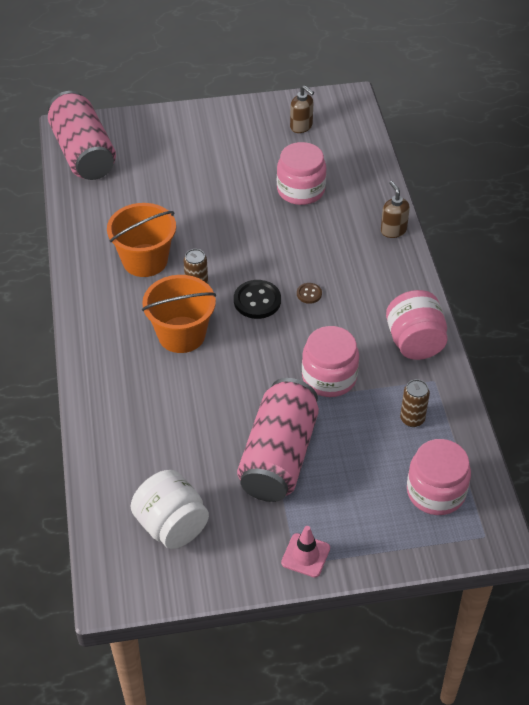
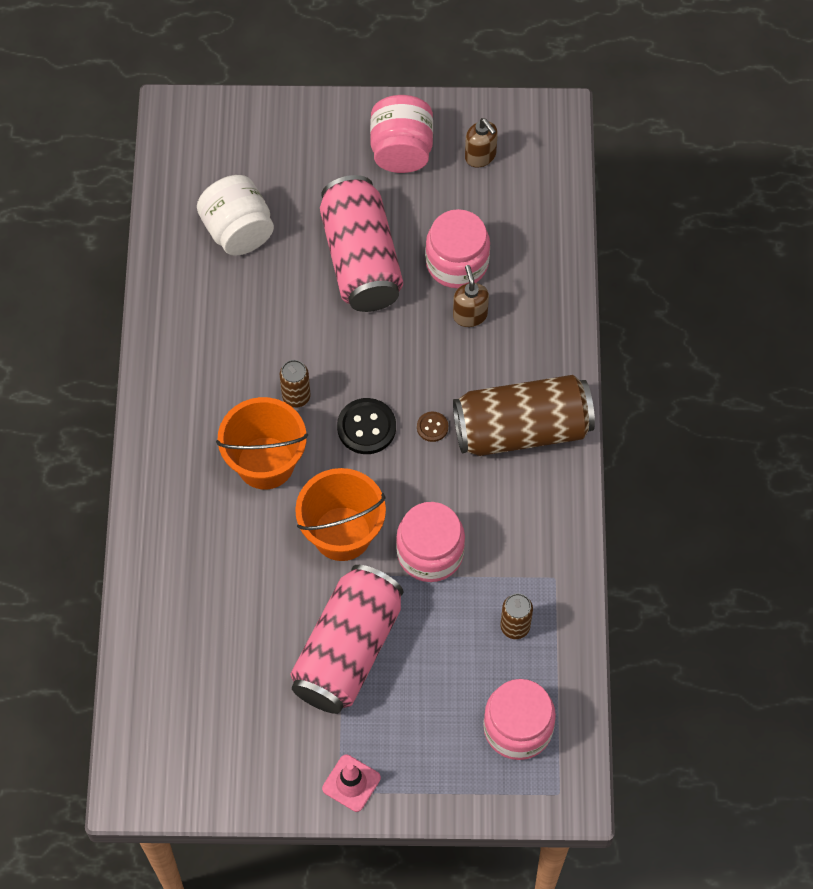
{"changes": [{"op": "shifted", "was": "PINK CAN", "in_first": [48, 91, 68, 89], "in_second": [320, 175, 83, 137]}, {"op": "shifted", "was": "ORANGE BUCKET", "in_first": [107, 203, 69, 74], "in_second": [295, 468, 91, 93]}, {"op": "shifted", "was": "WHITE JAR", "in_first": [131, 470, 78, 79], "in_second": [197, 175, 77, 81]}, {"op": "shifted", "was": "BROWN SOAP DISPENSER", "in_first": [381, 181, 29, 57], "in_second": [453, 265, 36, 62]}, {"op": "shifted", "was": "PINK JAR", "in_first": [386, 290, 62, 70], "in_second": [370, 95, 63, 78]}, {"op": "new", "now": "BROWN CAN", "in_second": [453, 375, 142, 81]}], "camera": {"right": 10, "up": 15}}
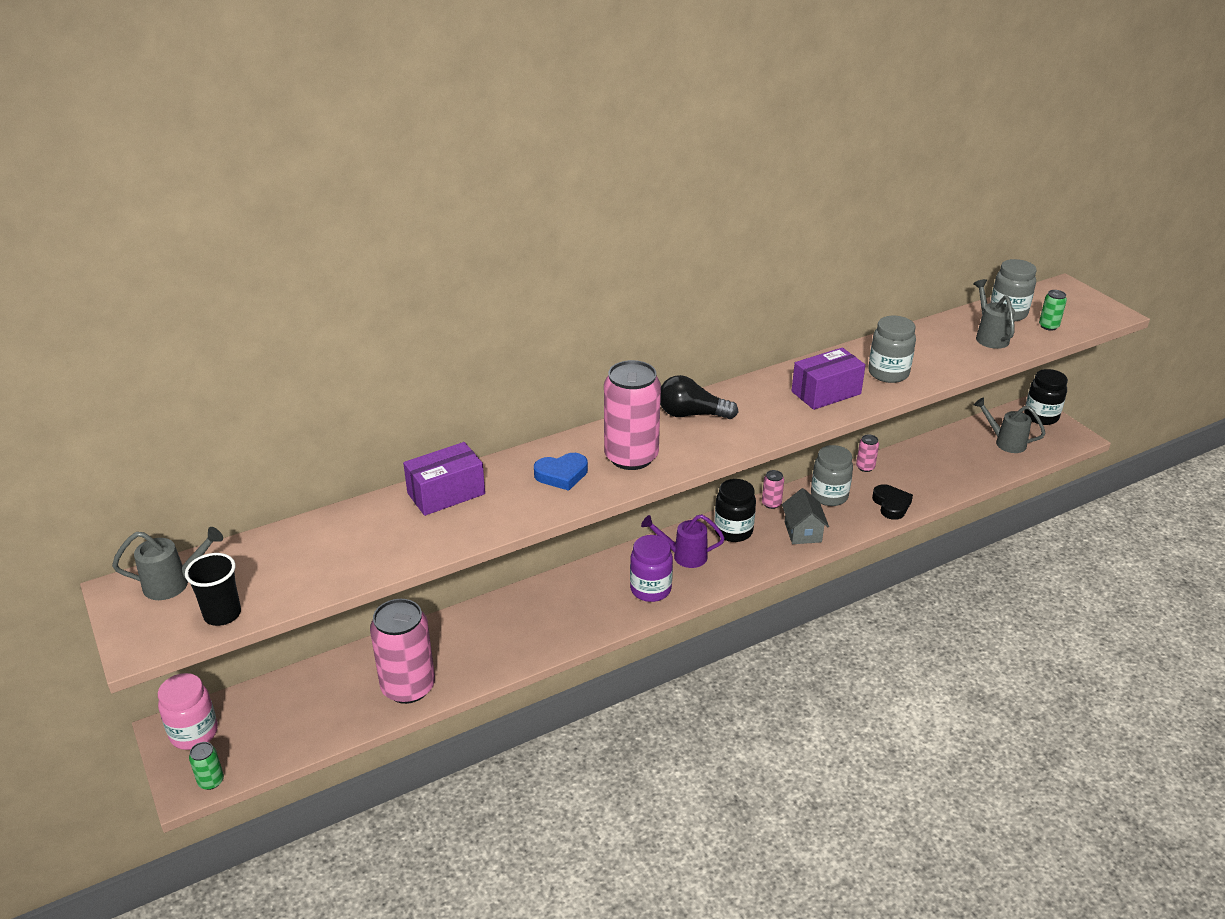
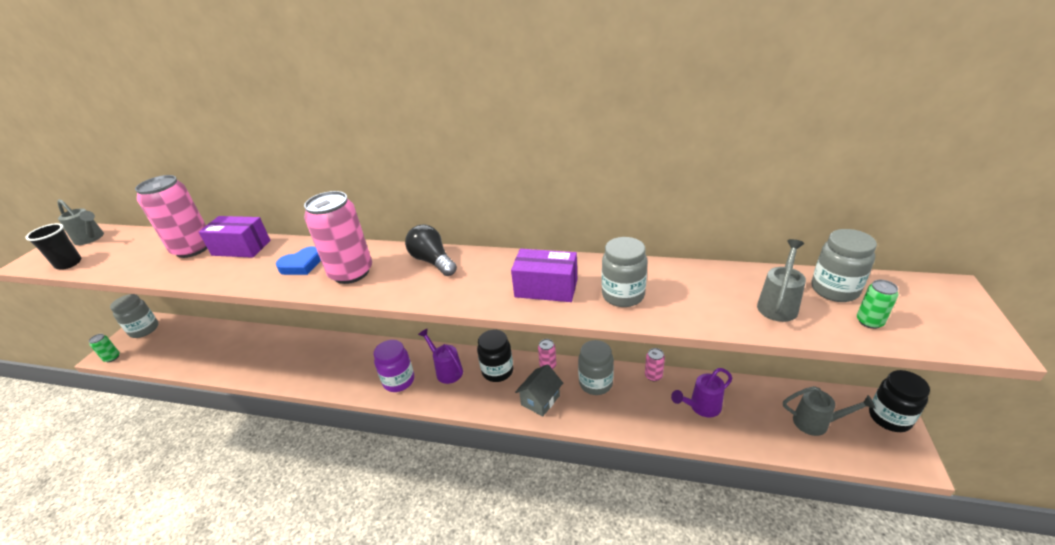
{"changes": [{"op": "repainted", "was": "PINK JAR", "now": "GREY JAR", "in_first": [158, 673, 60, 77], "in_second": [110, 294, 48, 44]}, {"op": "shifted", "was": "PINK CAN", "in_first": [370, 599, 65, 105], "in_second": [135, 175, 73, 83]}, {"op": "rotated", "was": "BLUE HEART", "in_first": [534, 453, 54, 38], "in_second": [276, 246, 45, 29], "clockwise": -60}, {"op": "gone", "was": "BLACK HEART", "in_first": [872, 484, 41, 36]}, {"op": "rotated", "was": "GREY WATERING CAN", "in_first": [974, 397, 71, 56], "in_second": [783, 386, 93, 50], "clockwise": 120}, {"op": "new", "now": "PURPLE WATERING CAN", "in_second": [671, 368, 61, 49]}], "camera": {"right": 45, "up": 0}}
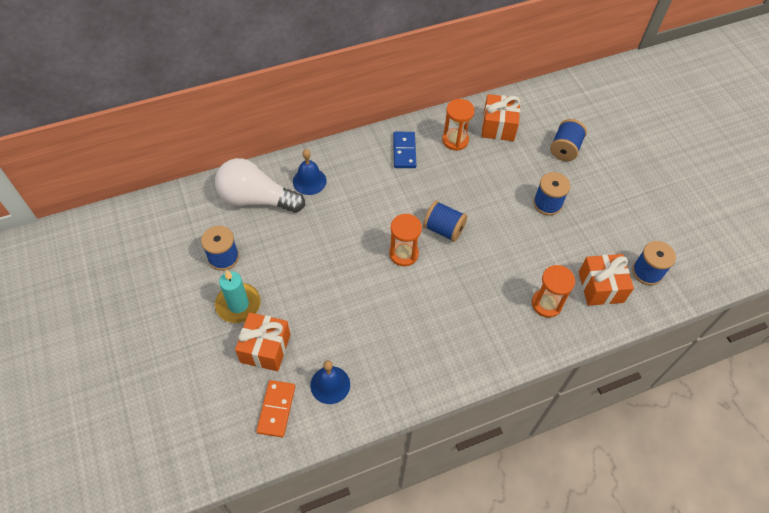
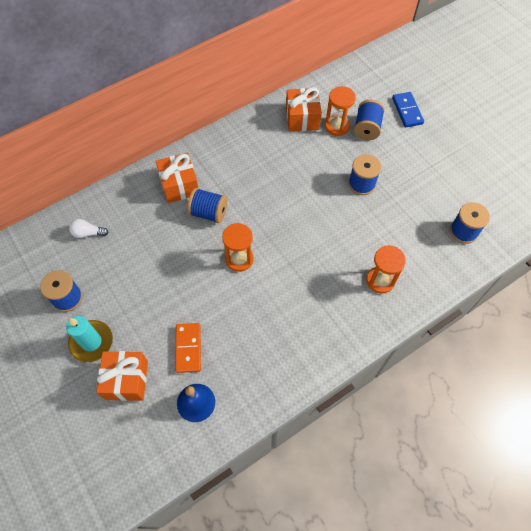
{"changes": [{"op": "scaled", "was": "WHITE LIGHT BULB", "in_first": [215, 158, 90, 55], "in_second": [69, 219, 40, 19], "ratio": 0.43}, {"op": "shifted", "was": "ORANGE DOMINO", "in_first": [256, 380, 39, 57], "in_second": [175, 323, 26, 50]}, {"op": "gone", "was": "BLUE BELL", "in_first": [293, 149, 34, 46]}, {"op": "shifted", "was": "BLUE DOMINO", "in_first": [393, 132, 23, 36], "in_second": [392, 92, 32, 35]}, {"op": "shifted", "was": "BLUE SPOOL", "in_first": [423, 200, 44, 42], "in_second": [187, 188, 41, 35]}, {"op": "shifted", "was": "ORANGE HOURGLASS", "in_first": [442, 99, 33, 52], "in_second": [325, 86, 31, 50]}, {"op": "shifted", "was": "ORANGE GIFT", "in_first": [579, 254, 55, 52], "in_second": [156, 152, 42, 51]}], "camera": {"right": -10, "up": 5}}
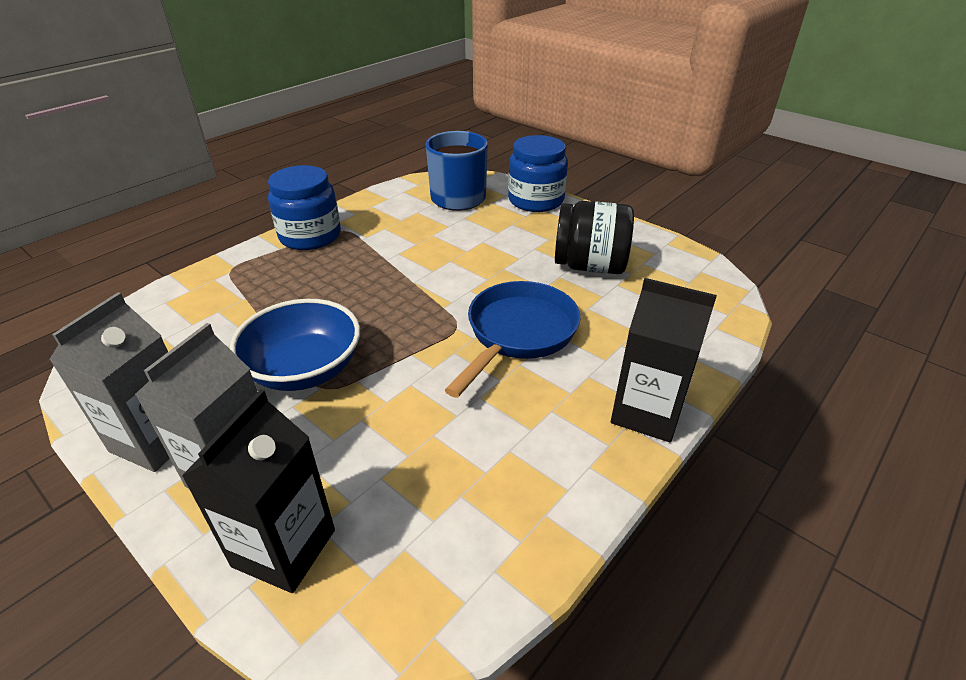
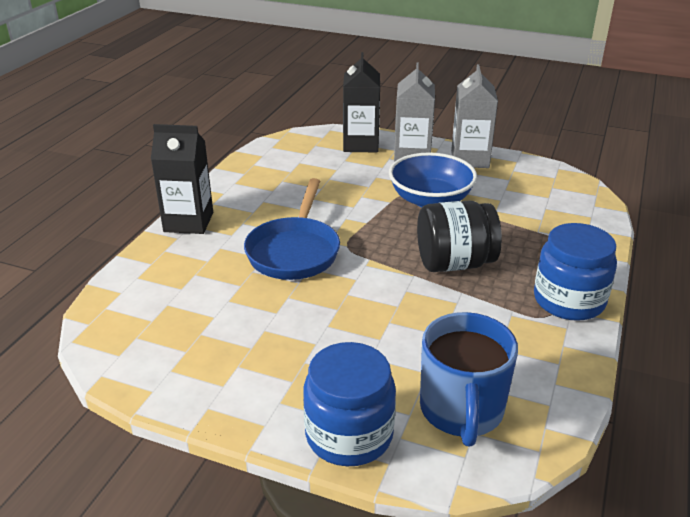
{"changes": [{"op": "shifted", "was": "BLACK JAR", "in_first": [555, 201, 79, 73], "in_second": [417, 200, 85, 72]}], "camera": {"right": 160, "up": -5}}
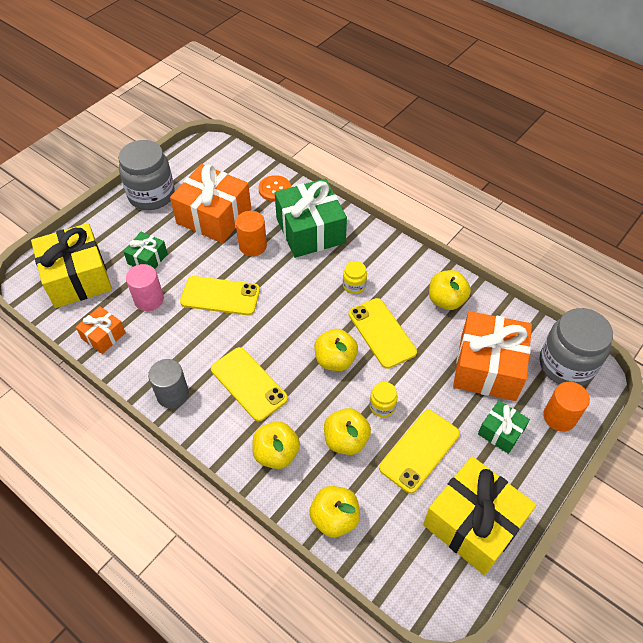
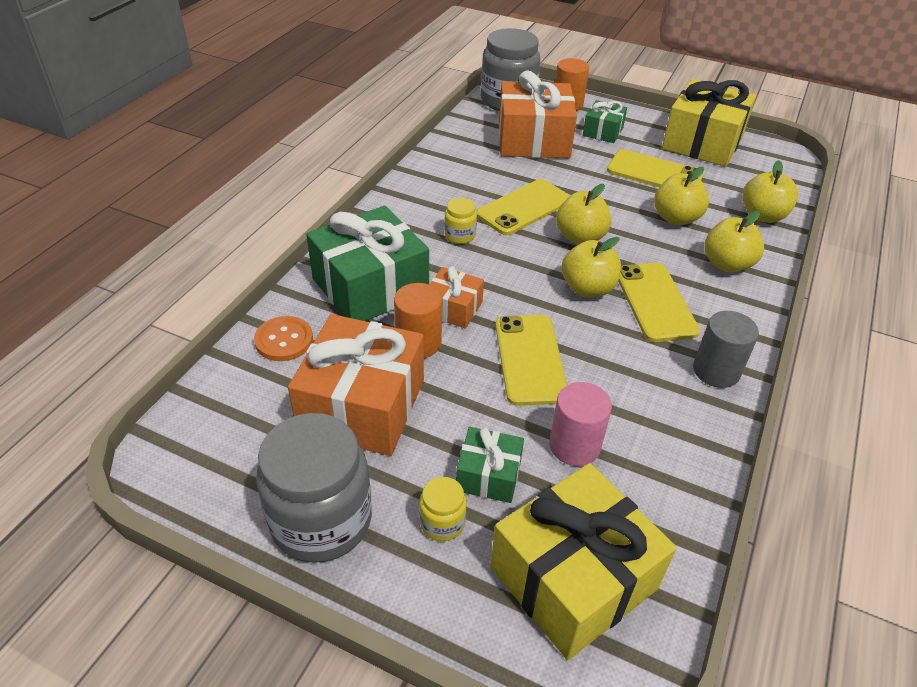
{"changes": [{"op": "shifted", "was": "ORANGE GIFT", "in_first": [76, 306, 50, 48], "in_second": [429, 266, 55, 63]}, {"op": "rotated", "was": "YELLOW PHONE", "in_first": [211, 347, 77, 74], "in_second": [618, 263, 82, 79], "clockwise": -45}, {"op": "shifted", "was": "YELLOW JAR", "in_first": [370, 382, 28, 35], "in_second": [419, 477, 48, 64]}, {"op": "shifted", "was": "YELLOW APPLE", "in_first": [429, 270, 42, 40], "in_second": [562, 237, 59, 60]}], "camera": {"right": -105, "up": -10}}
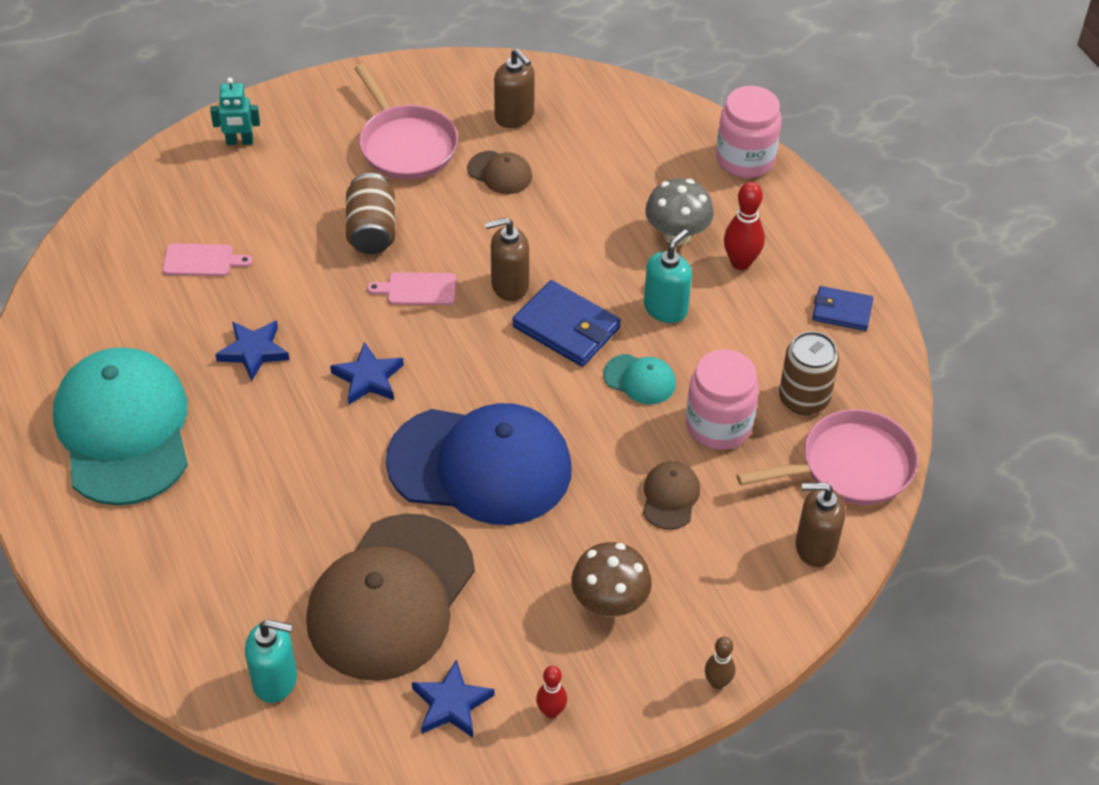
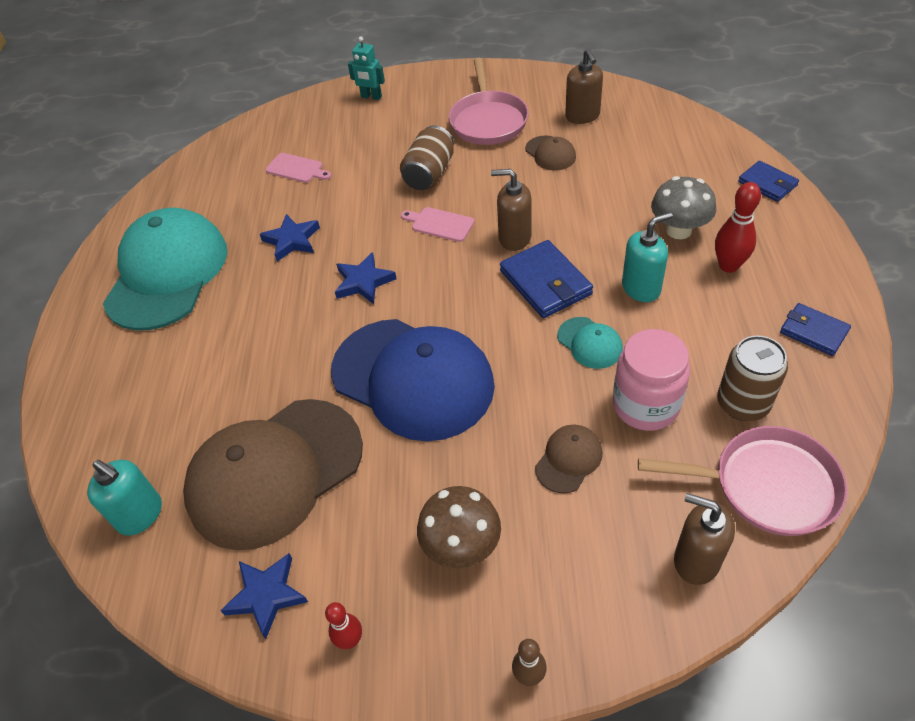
{"changes": [{"op": "swapped", "was": "PINK JAR", "now": "BLUE WALLET", "in_first": [716, 86, 66, 92], "in_second": [738, 161, 61, 41]}], "camera": {"right": 30, "up": 0}}
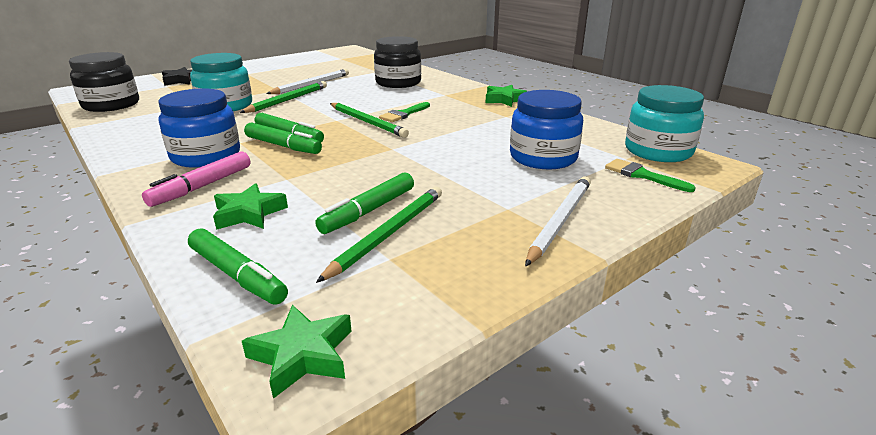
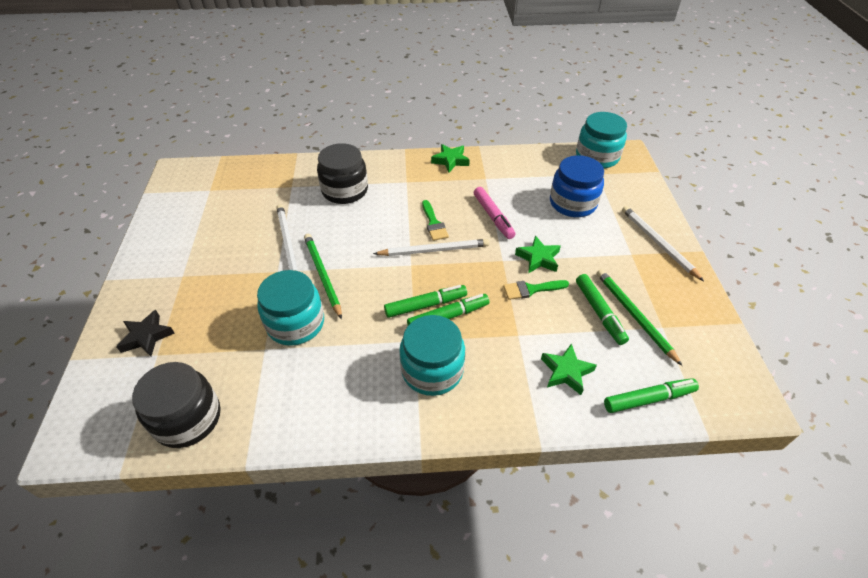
{"changes": [{"op": "shifted", "was": "PINK MARKER", "in_first": [142, 152, 108, 55], "in_second": [474, 187, 41, 52]}, {"op": "repainted", "was": "BLUE JAR", "now": "TURQUOISE JAR", "in_first": [158, 88, 82, 80], "in_second": [399, 315, 66, 81]}, {"op": "shifted", "was": "GREEN STAR", "in_first": [242, 305, 110, 94], "in_second": [515, 236, 46, 37]}, {"op": "repainted", "was": "GREEN PENCIL", "now": "WHITE PENCIL", "in_first": [330, 103, 79, 35], "in_second": [373, 239, 116, 17]}, {"op": "shifted", "was": "GREEN BRUSH", "in_first": [605, 159, 91, 33], "in_second": [503, 280, 66, 20]}], "camera": {"right": -55, "up": 20}}
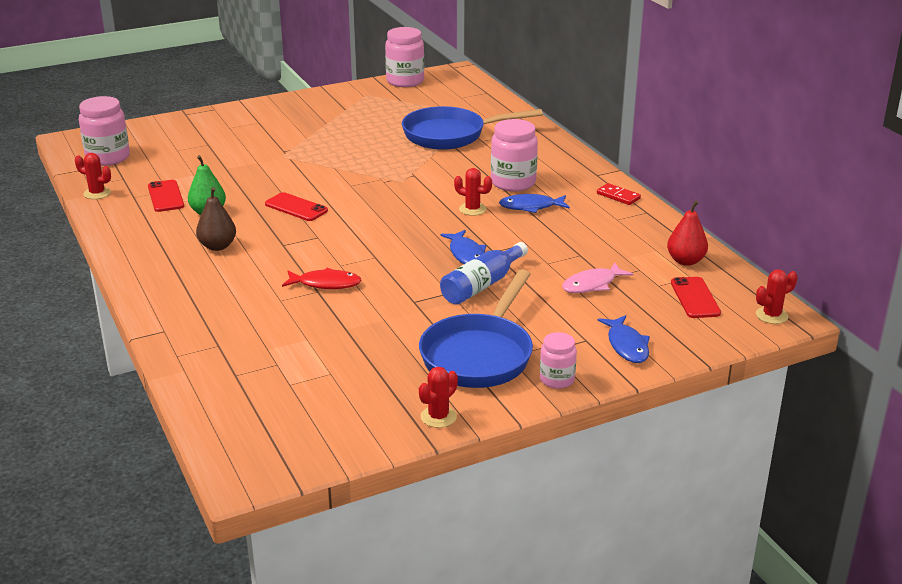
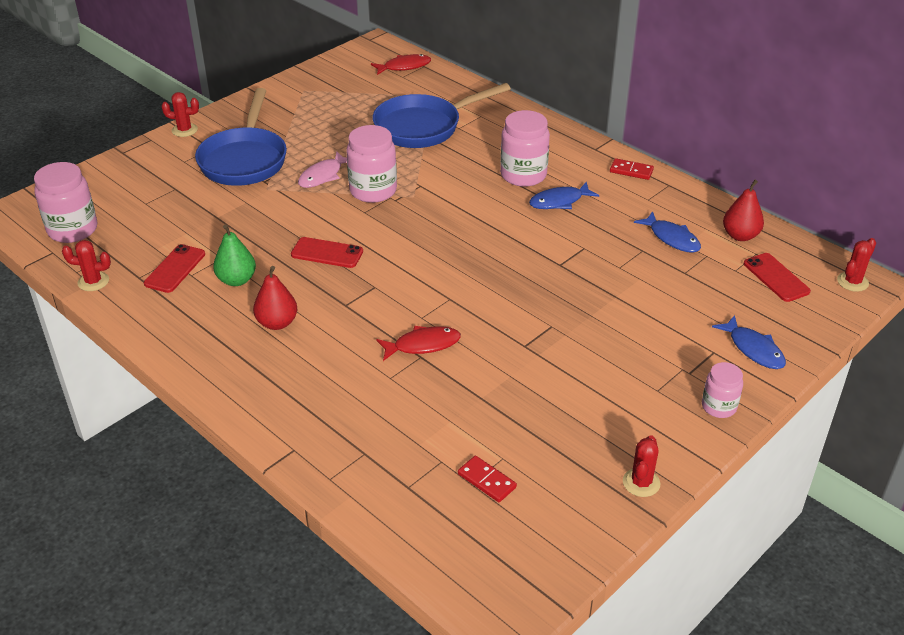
{"changes": [{"op": "rotated", "was": "RED PHONE", "in_first": [148, 180, 36, 32], "in_second": [144, 244, 61, 49], "clockwise": 60}, {"op": "repainted", "was": "BROWN PEAR", "now": "RED PEAR", "in_first": [196, 187, 40, 64], "in_second": [253, 266, 44, 64]}, {"op": "shifted", "was": "PINK JAR", "in_first": [385, 27, 39, 60], "in_second": [346, 125, 51, 78]}, {"op": "shifted", "was": "BLUE PAN", "in_first": [419, 269, 114, 119], "in_second": [195, 88, 92, 98]}, {"op": "shifted", "was": "BLUE FISH", "in_first": [440, 230, 46, 34], "in_second": [634, 211, 67, 42]}, {"op": "gone", "was": "BLUE BOTTLE", "in_first": [440, 242, 88, 63]}, {"op": "shifted", "was": "RED CACTUS", "in_first": [454, 168, 38, 48], "in_second": [161, 92, 38, 45]}, {"op": "shifted", "was": "PINK FISH", "in_first": [562, 262, 71, 31], "in_second": [298, 152, 49, 36]}, {"op": "new", "now": "RED FISH", "in_second": [371, 54, 60, 21]}, {"op": "new", "now": "RED DOMINO", "in_second": [458, 456, 59, 46]}], "camera": {"right": -20, "up": 10}}
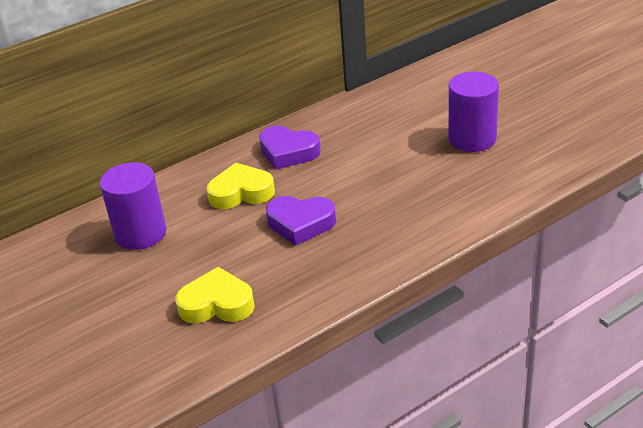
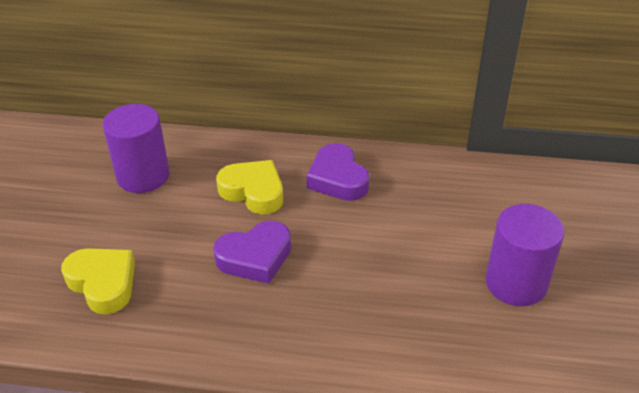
{"changes": [{"op": "rotated", "was": "PURPLE HEART", "in_first": [266, 196, 70, 50], "in_second": [213, 221, 78, 63], "clockwise": -75}], "camera": {"right": 40, "up": 5}}
